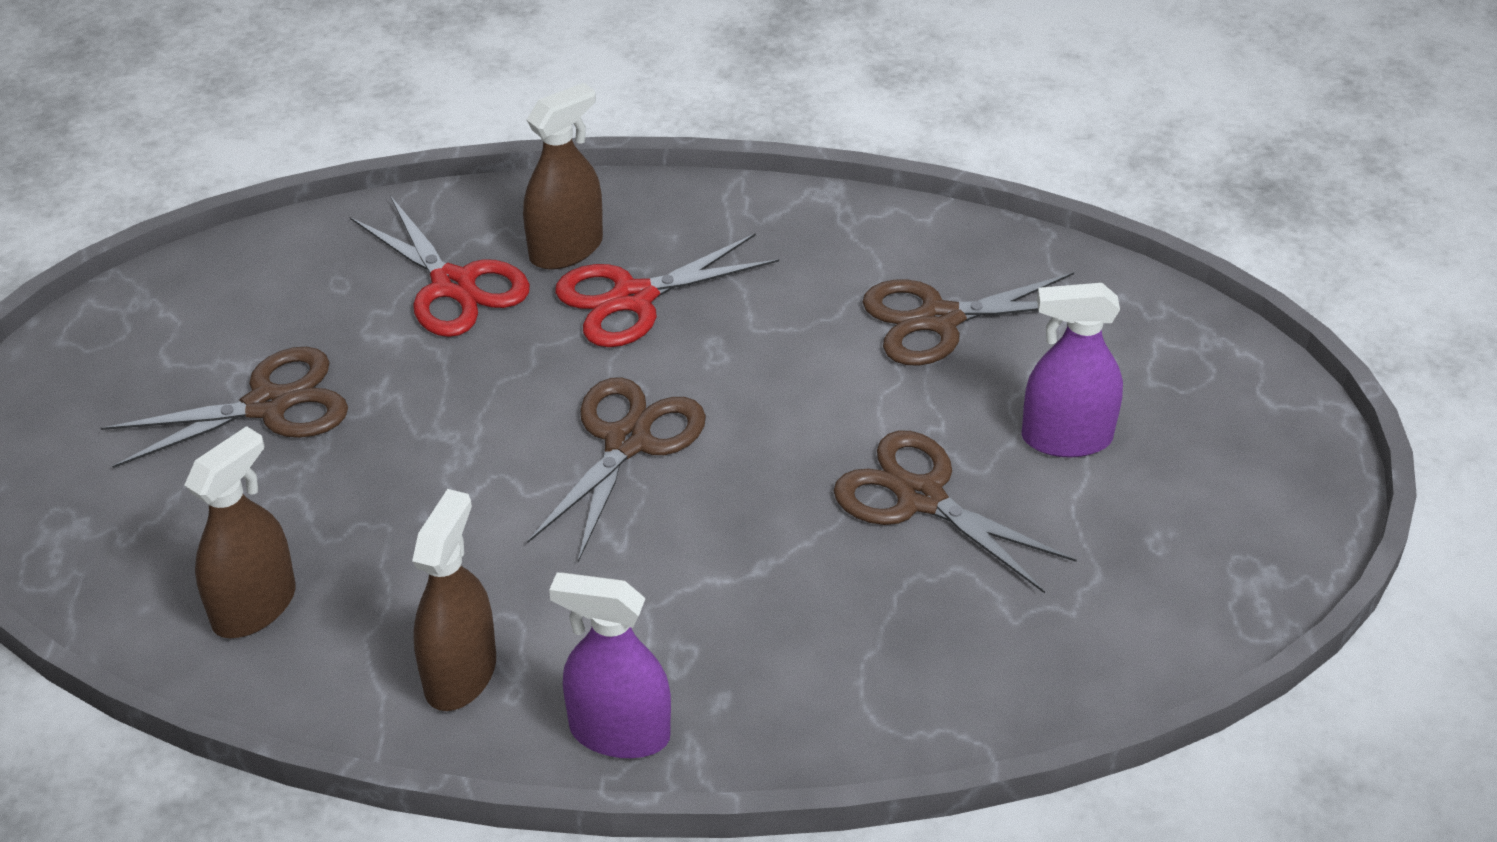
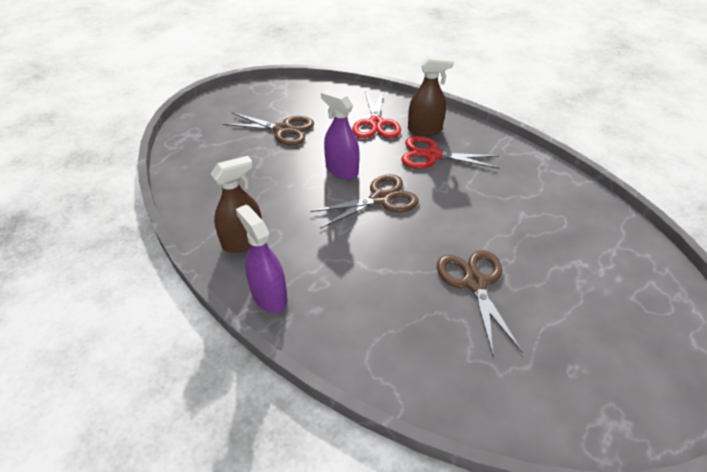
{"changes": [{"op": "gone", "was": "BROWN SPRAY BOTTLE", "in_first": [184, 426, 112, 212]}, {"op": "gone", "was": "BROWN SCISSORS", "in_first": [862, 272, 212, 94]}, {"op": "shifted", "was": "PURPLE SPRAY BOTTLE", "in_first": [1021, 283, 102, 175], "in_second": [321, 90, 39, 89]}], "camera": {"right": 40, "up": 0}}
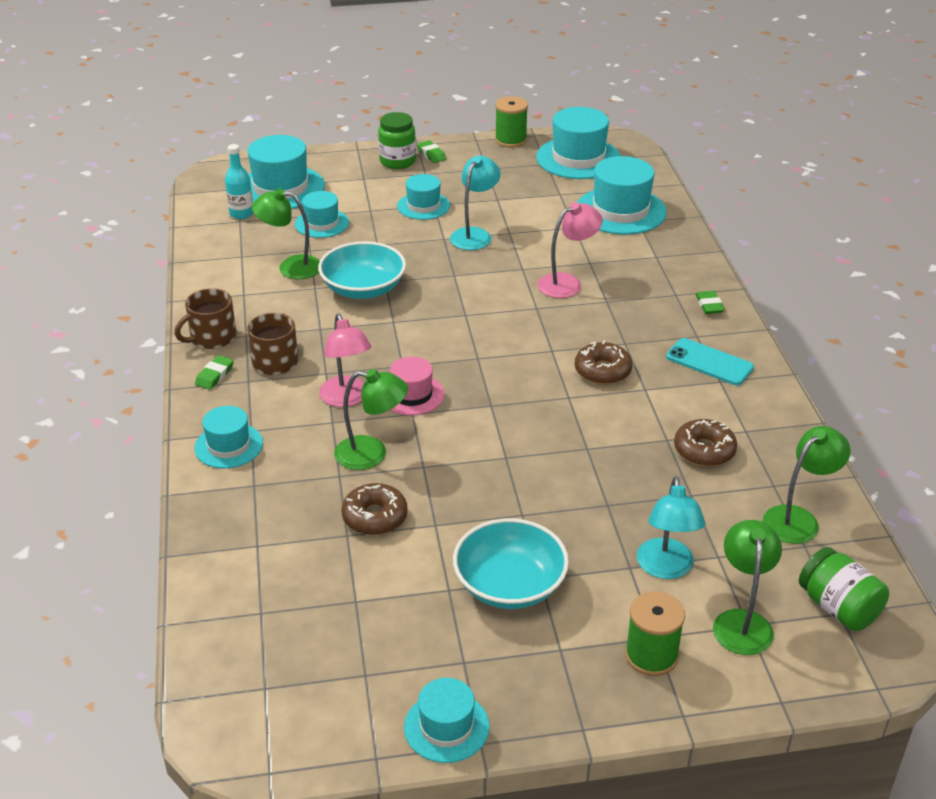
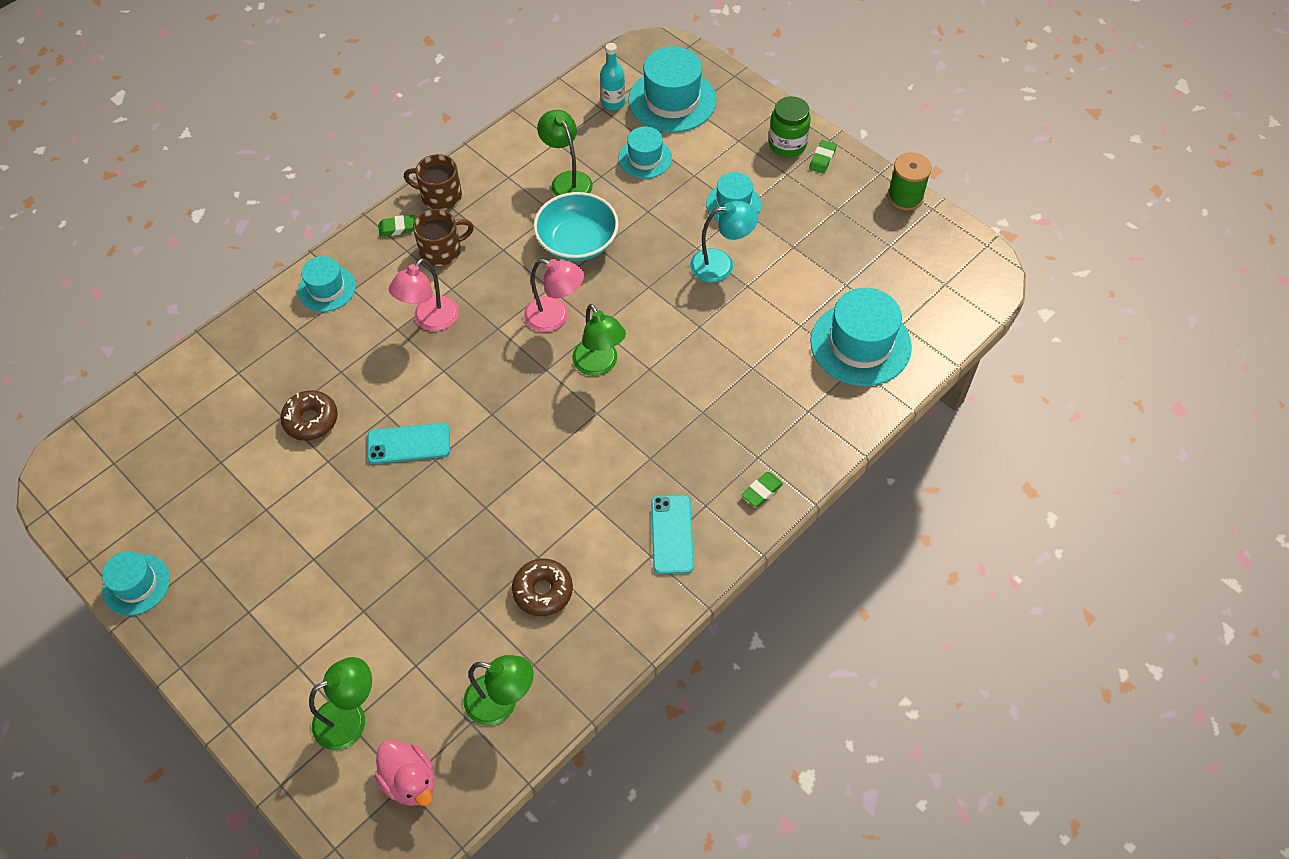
{"changes": [{"op": "shifted", "was": "GREEN LAMP", "in_first": [334, 369, 74, 101], "in_second": [572, 304, 54, 72]}, {"op": "gone", "was": "PINK HAT", "in_first": [390, 356, 55, 59]}, {"op": "gone", "was": "TURQUOISE BOWL", "in_first": [453, 518, 116, 91]}, {"op": "gone", "was": "TURQUOISE HAT", "in_first": [536, 107, 85, 72]}, {"op": "shifted", "was": "PINK LAMP", "in_first": [537, 202, 66, 96], "in_second": [524, 259, 60, 73]}, {"op": "gone", "was": "BROWN DONUT", "in_first": [575, 341, 58, 44]}, {"op": "gone", "was": "GREEN SPOOL", "in_first": [625, 591, 60, 85]}, {"op": "gone", "was": "TURQUOISE LAMP", "in_first": [637, 476, 68, 103]}, {"op": "swapped", "was": "GREEN JAR", "now": "PINK DUCK", "in_first": [799, 547, 90, 84], "in_second": [375, 740, 59, 66]}, {"op": "new", "now": "TURQUOISE PHONE", "in_second": [367, 423, 83, 41]}], "camera": {"right": 55, "up": 20}}
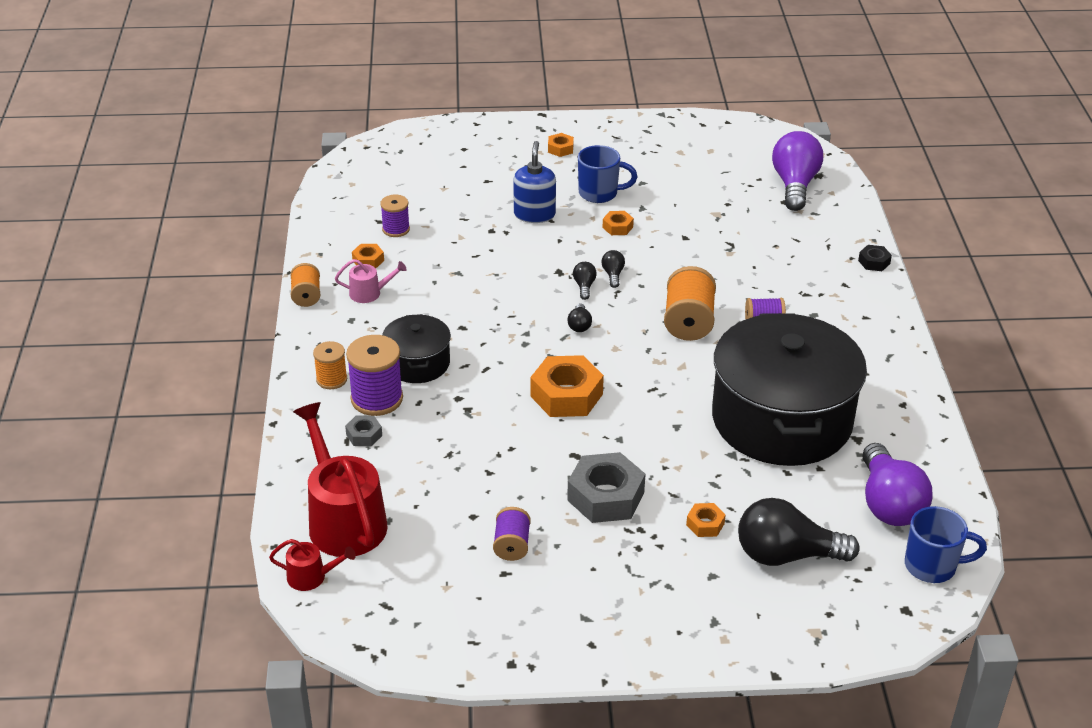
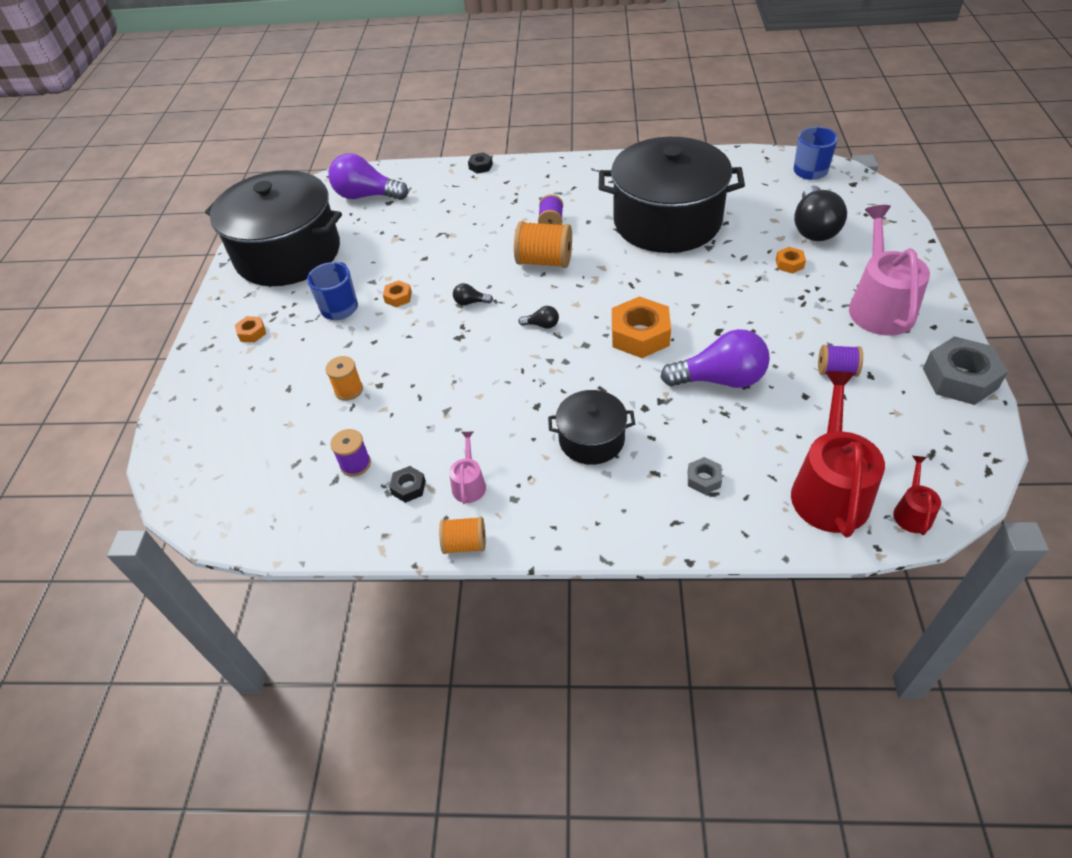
{"changes": [{"op": "rotated", "was": "RED WATERING CAN", "in_first": [293, 402, 95, 155], "in_second": [791, 371, 94, 166], "clockwise": 120}, {"op": "shifted", "was": "ORANGE SPOOL", "in_first": [313, 341, 34, 48], "in_second": [325, 356, 38, 45]}, {"op": "gone", "was": "PURPLE SPOOL", "in_first": [346, 335, 57, 81]}, {"op": "repainted", "was": "ORANGE NUT", "now": "BLACK NUT", "in_first": [352, 244, 32, 24], "in_second": [389, 466, 37, 37]}, {"op": "gone", "was": "BLUE SOAP DISPENSER", "in_first": [513, 141, 43, 82]}, {"op": "shifted", "was": "GREY NUT", "in_first": [567, 452, 79, 71], "in_second": [923, 336, 85, 69]}, {"op": "gone", "was": "BLACK LIGHT BULB", "in_first": [573, 262, 24, 38]}, {"op": "shifted", "was": "PURPLE LIGHT BULB", "in_first": [862, 443, 70, 83], "in_second": [660, 329, 110, 59]}, {"op": "new", "now": "BLACK POT", "in_second": [205, 170, 137, 116]}, {"op": "new", "now": "PINK WATERING CAN", "in_second": [849, 205, 81, 131]}], "camera": {"right": -80, "up": 10}}
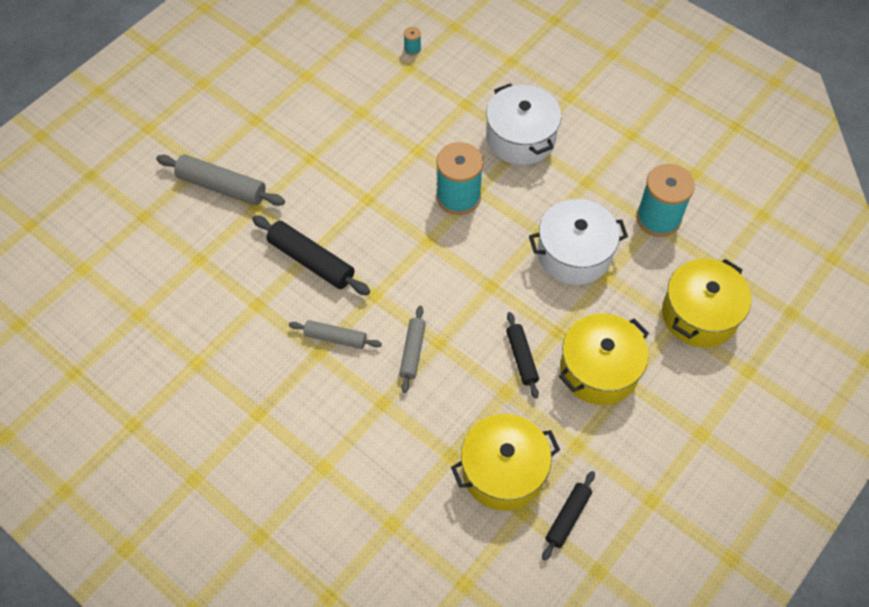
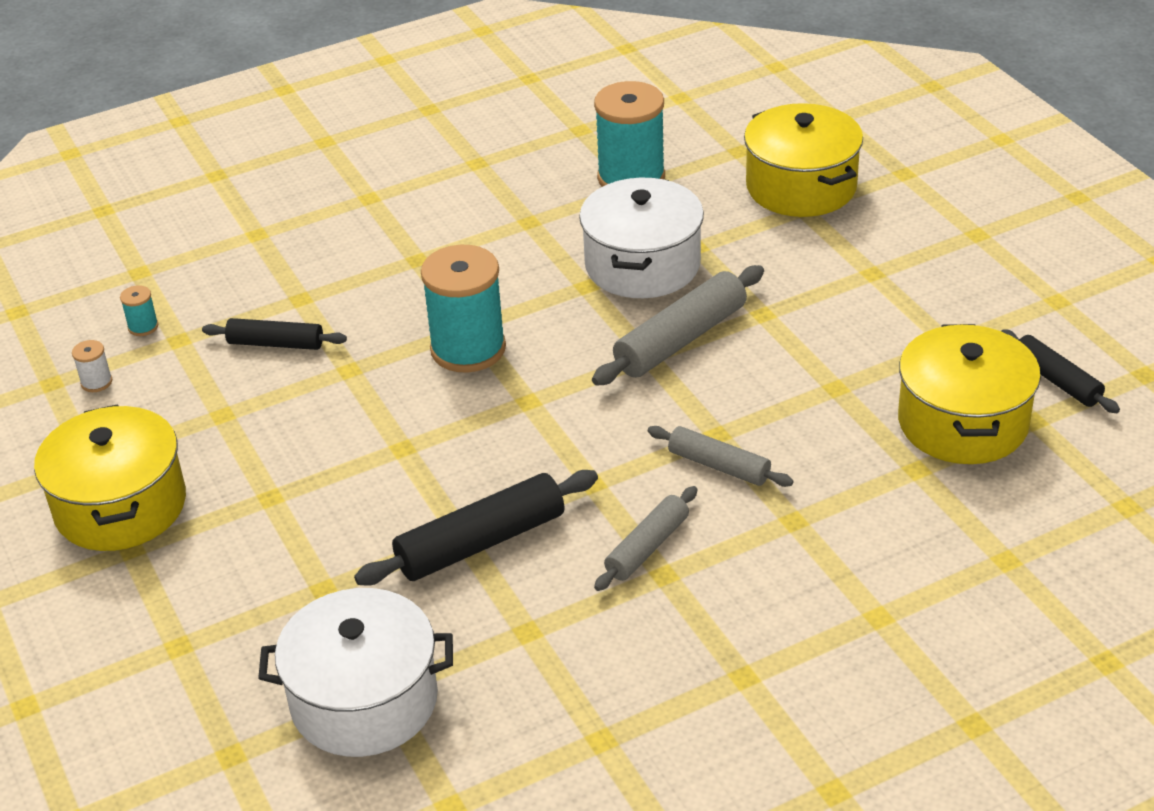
{"changes": [{"op": "shifted", "was": "GREY ROLLING PIN", "in_first": [156, 154, 129, 52], "in_second": [592, 265, 172, 121]}, {"op": "shifted", "was": "WHITE POT", "in_first": [486, 83, 75, 82], "in_second": [258, 588, 195, 169]}, {"op": "shifted", "was": "BLACK ROLLING PIN", "in_first": [506, 312, 33, 87], "in_second": [202, 318, 145, 32]}, {"op": "shifted", "was": "YELLOW POT", "in_first": [559, 313, 90, 92], "in_second": [34, 404, 152, 147]}, {"op": "new", "now": "WHITE SPOOL", "in_second": [72, 340, 40, 52]}], "camera": {"right": -65, "up": -20}}
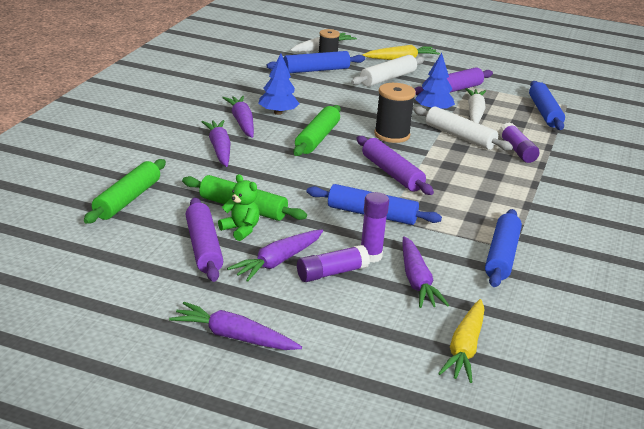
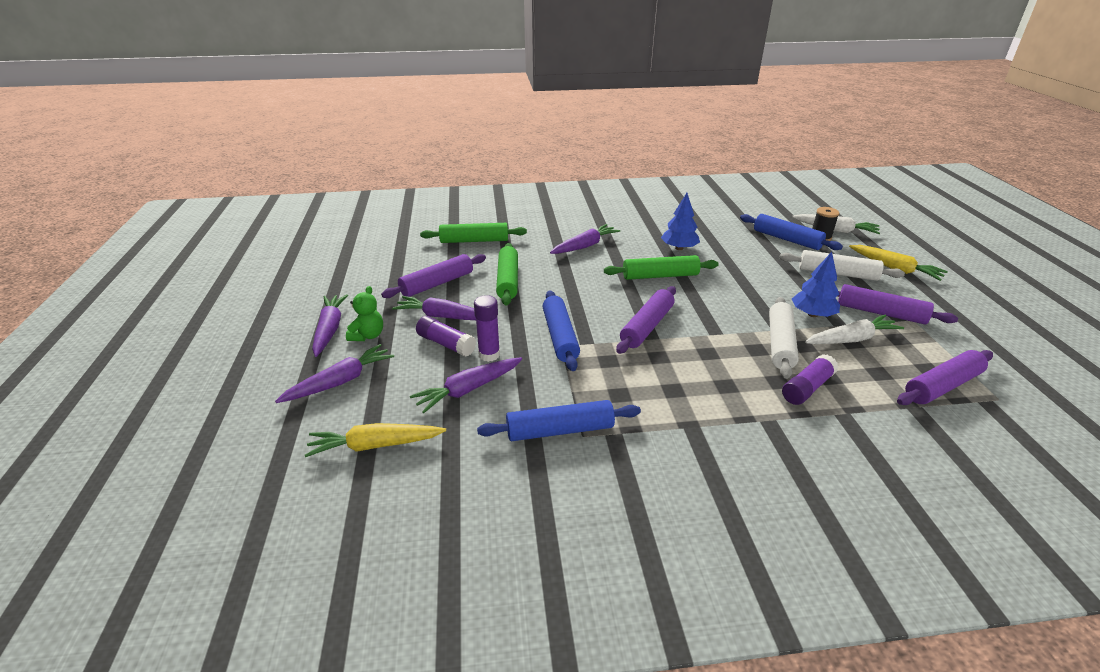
{"changes": [{"op": "shifted", "was": "GREEN TEDDY BEAR", "in_first": [218, 174, 41, 67], "in_second": [346, 286, 37, 55]}, {"op": "shifted", "was": "PURPLE CARROT", "in_first": [222, 96, 32, 42], "in_second": [275, 344, 119, 59]}, {"op": "gone", "was": "BLACK SPOOL", "in_first": [374, 83, 42, 60]}, {"op": "repainted", "was": "BLUE ROLLING PIN", "now": "PURPLE ROLLING PIN", "in_first": [529, 81, 36, 49], "in_second": [897, 350, 96, 55]}], "camera": {"right": 65, "up": 5}}
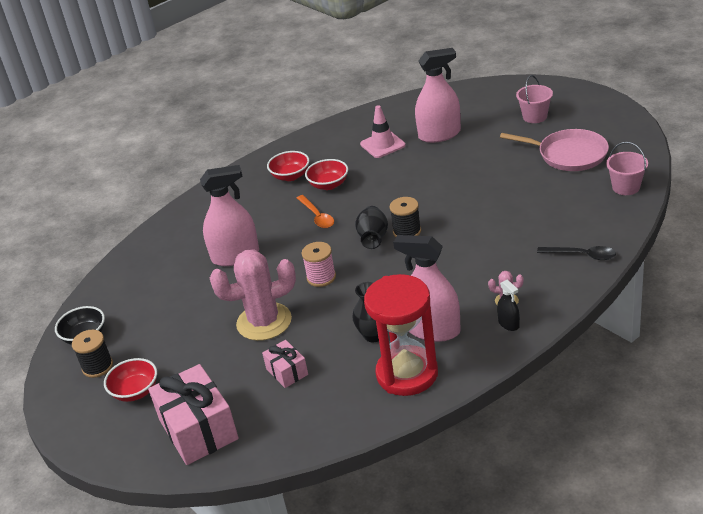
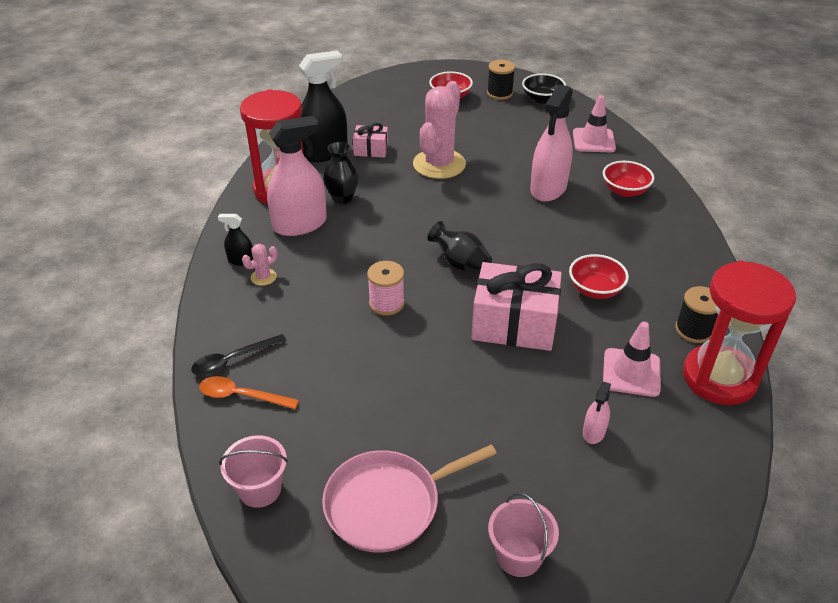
{"changes": [{"op": "shifted", "was": "PINK GIFT", "in_first": [148, 364, 91, 101], "in_second": [472, 262, 90, 89]}, {"op": "shifted", "was": "RED BOWL", "in_first": [267, 151, 42, 30], "in_second": [603, 161, 51, 36]}, {"op": "shifted", "was": "ORANGE SPOON", "in_first": [297, 195, 37, 33], "in_second": [199, 376, 100, 33]}, {"op": "shifted", "was": "PINK SPOOL", "in_first": [302, 242, 34, 45], "in_second": [367, 261, 38, 55]}, {"op": "shifted", "was": "BLACK SPOOL", "in_first": [390, 197, 31, 40], "in_second": [675, 286, 43, 57]}, {"op": "scaled", "was": "PINK SPRAY BOTTLE", "in_first": [415, 48, 46, 95], "in_second": [583, 382, 28, 62], "ratio": 0.47}, {"op": "new", "now": "BLACK SPRAY BOTTLE", "in_second": [299, 51, 49, 111]}, {"op": "new", "now": "PINK TRAFFIC CONE", "in_second": [573, 95, 43, 57]}, {"op": "new", "now": "RED HOURGLASS", "in_second": [683, 261, 113, 144]}], "camera": {"right": 125, "up": 5}}
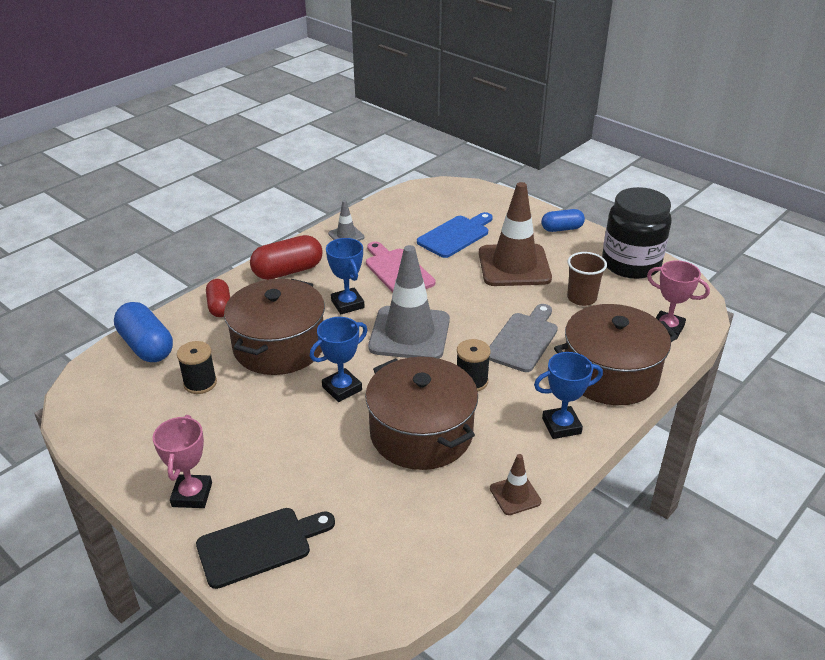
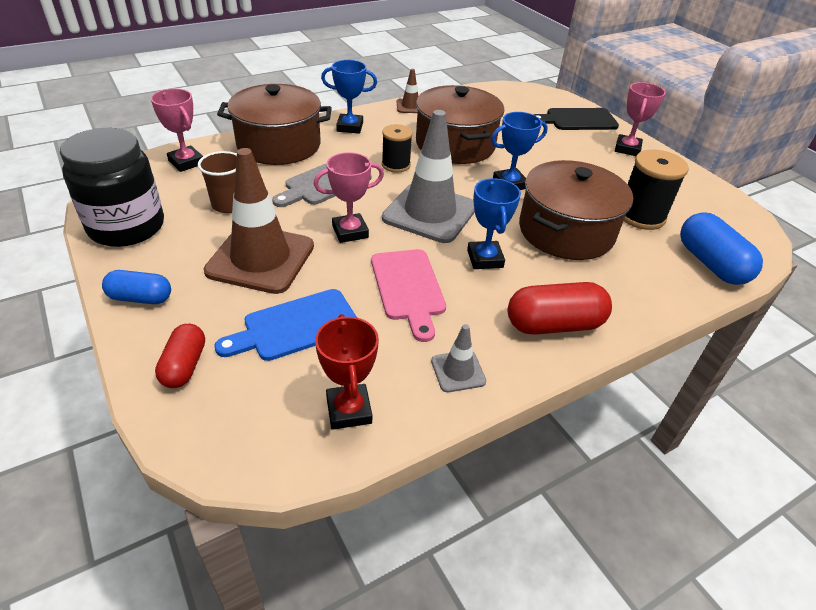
{"changes": [{"op": "scaled", "was": "BLACK SPOOL", "in_first": [177, 341, 40, 53], "in_second": [624, 149, 65, 81], "ratio": 1.54}, {"op": "shifted", "was": "RED CAPSULE", "in_first": [206, 279, 24, 38], "in_second": [155, 324, 50, 64]}, {"op": "new", "now": "PINK TROPHY", "in_second": [314, 152, 70, 91]}, {"op": "new", "now": "RED TROPHY", "in_second": [315, 314, 64, 116]}], "camera": {"right": -165, "up": 5}}
